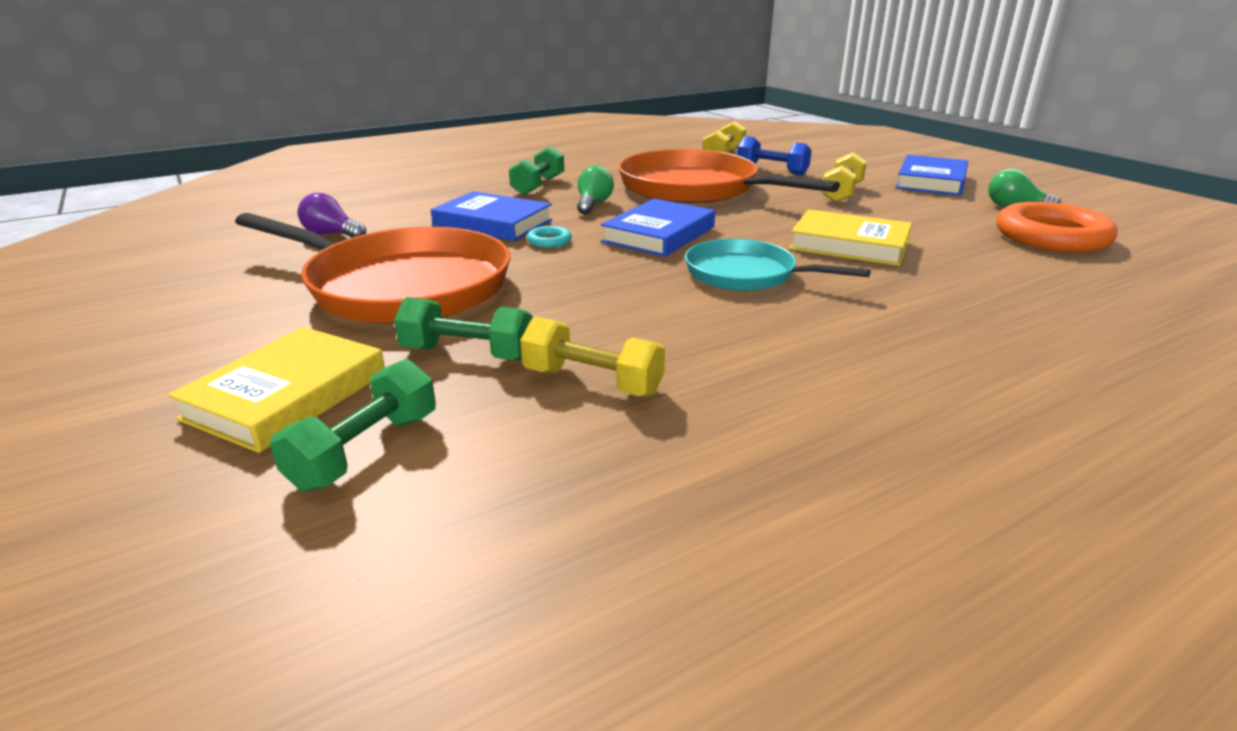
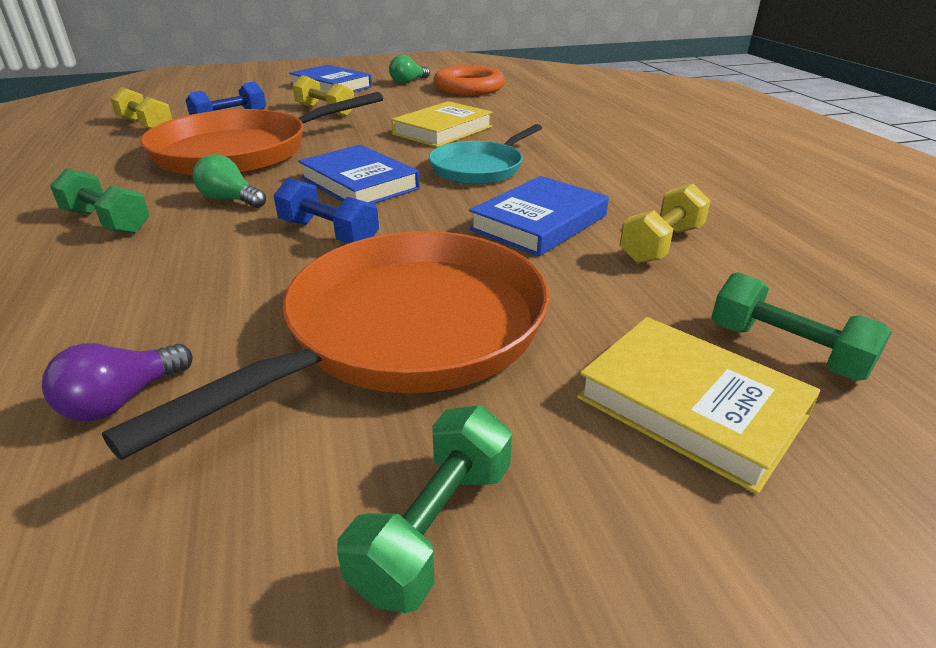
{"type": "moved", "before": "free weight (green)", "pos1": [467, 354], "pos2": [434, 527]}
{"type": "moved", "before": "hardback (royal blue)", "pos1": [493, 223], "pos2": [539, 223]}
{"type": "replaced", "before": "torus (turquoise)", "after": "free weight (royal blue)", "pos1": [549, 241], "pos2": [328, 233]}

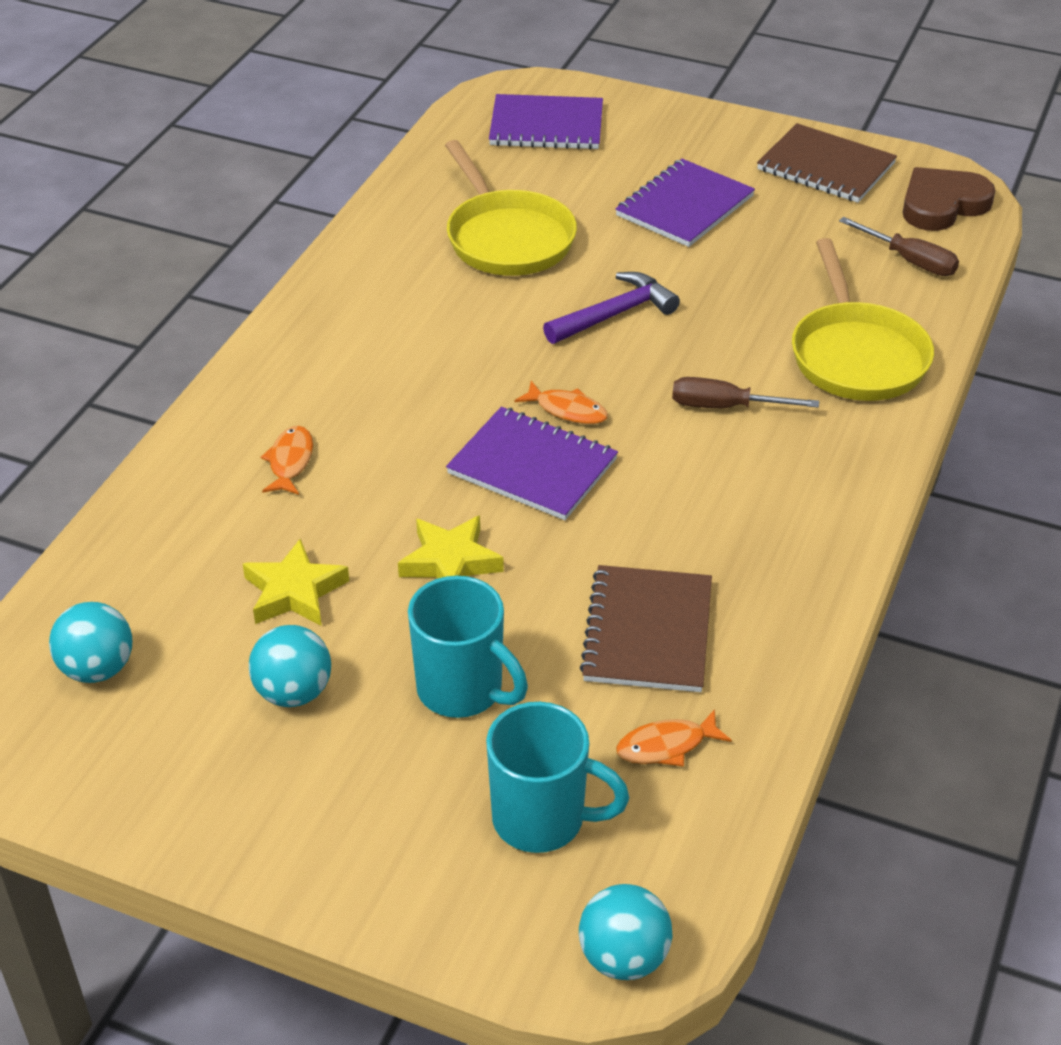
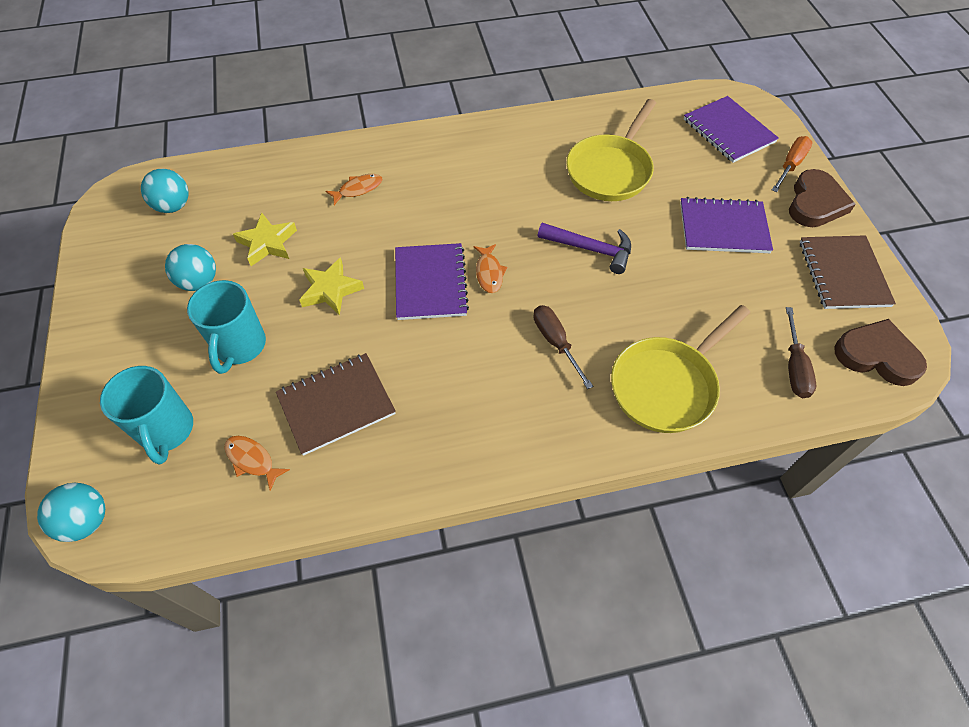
{"type": "added", "after": "screwdriver (orange)", "pos2": [790, 165]}
{"type": "added", "after": "heart (dark brown)", "pos2": [815, 203]}

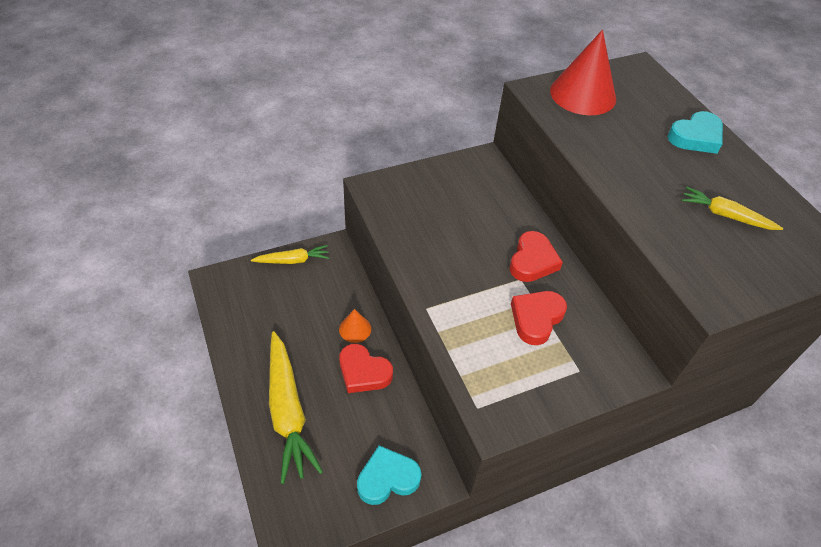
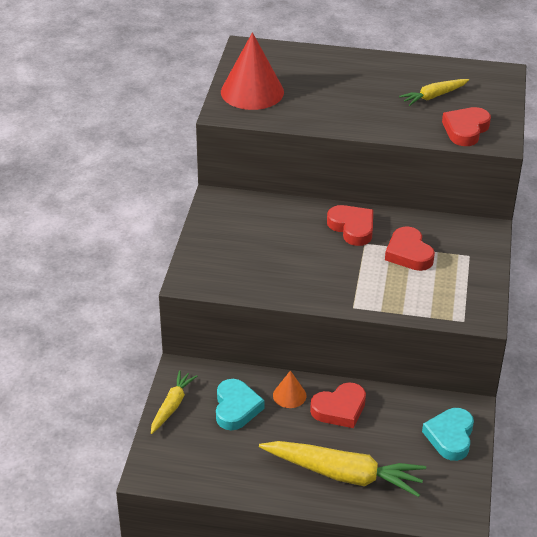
{"type": "added", "after": "heart (red)", "pos2": [465, 130]}
{"type": "moved", "before": "heart (turquoise)", "pos1": [695, 137], "pos2": [236, 408]}

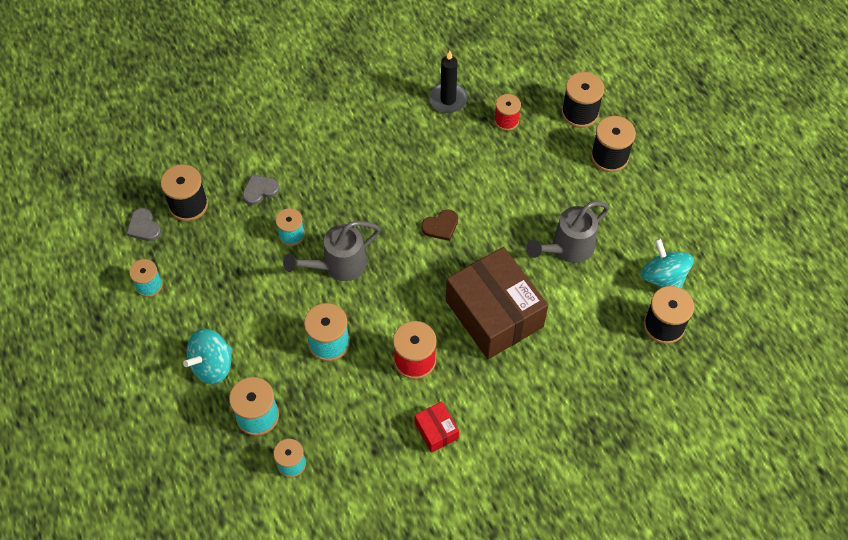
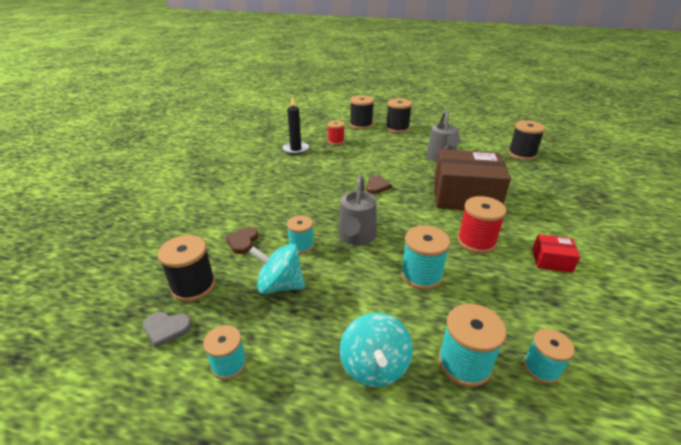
{"type": "moved", "before": "whirligig (turquoise)", "pos1": [663, 278], "pos2": [280, 285]}
{"type": "recoloured", "before": "heart (ash-grey)", "after": "heart (dark brown)", "pos1": [260, 190], "pos2": [242, 241]}

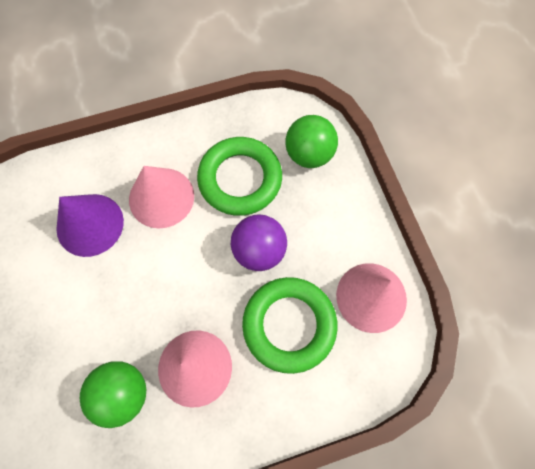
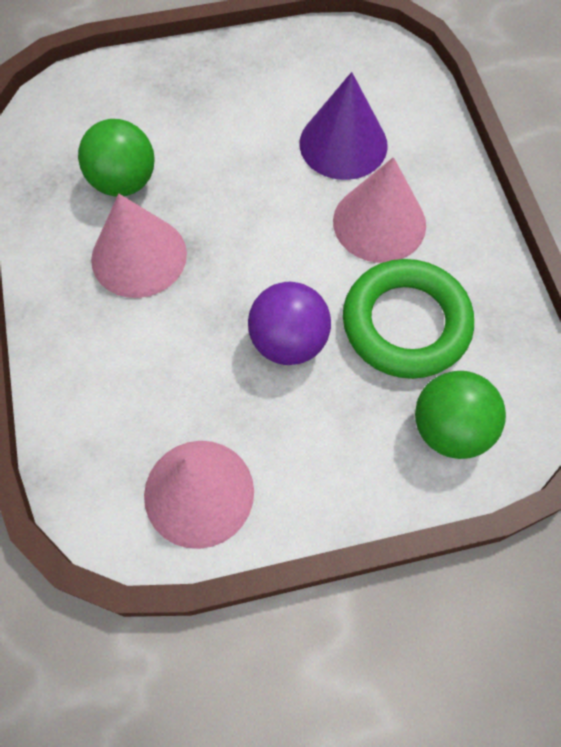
{"type": "removed", "before": "torus (green)", "pos1": [289, 325]}

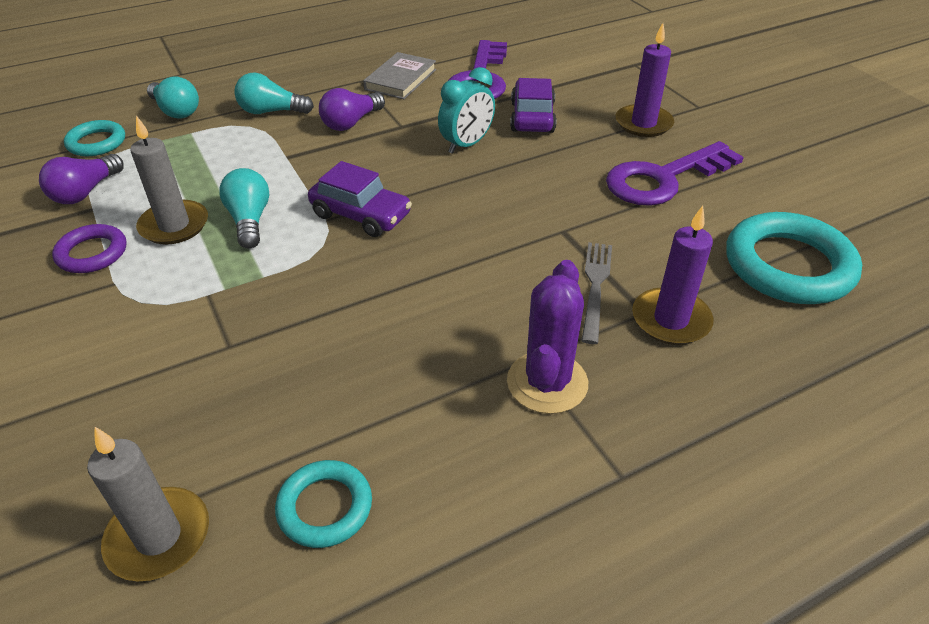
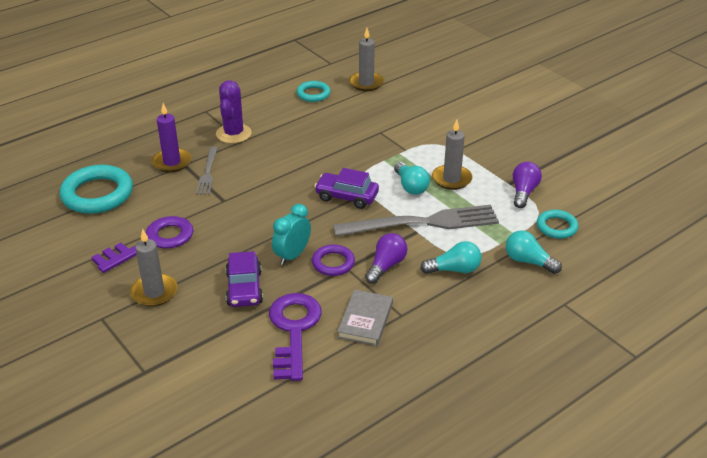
{"type": "added", "after": "dinner fork (ash-grey)", "pos2": [422, 223]}
{"type": "moved", "before": "torus (purple)", "pos1": [92, 253], "pos2": [333, 263]}
{"type": "recoloured", "before": "wax candle (purple)", "after": "wax candle (ash-grey)", "pos1": [643, 123], "pos2": [154, 292]}

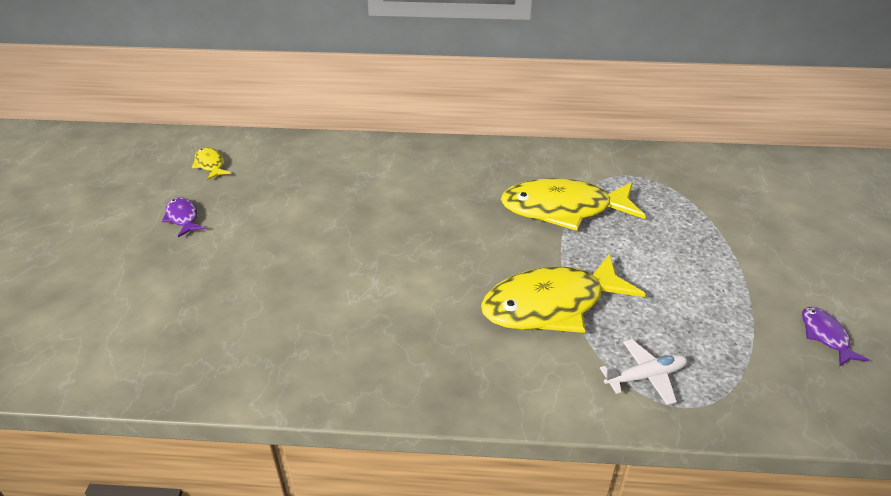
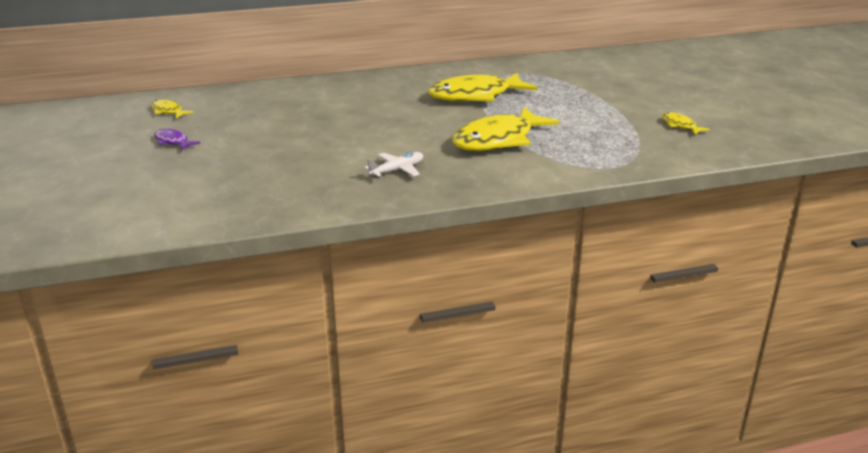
{"type": "moved", "before": "plane (pure white)", "pos1": [645, 377], "pos2": [397, 170]}
{"type": "recoloured", "before": "fish figure (purple)", "after": "fish figure (golden)", "pos1": [825, 336], "pos2": [680, 126]}

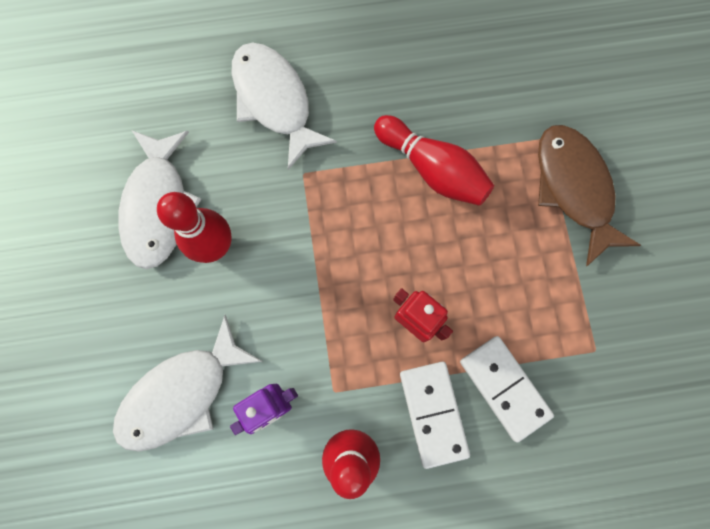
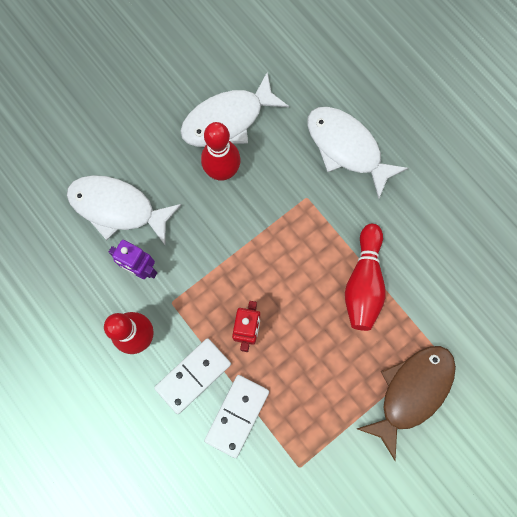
{"type": "turned", "before": "fish figure (pure white)", "pos1": [274, 101], "pos2": [347, 148], "turn": -75}

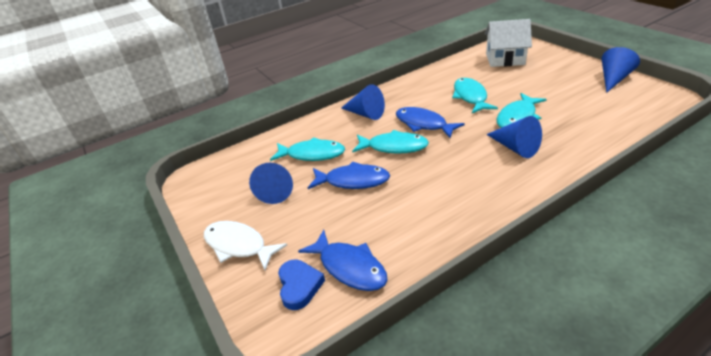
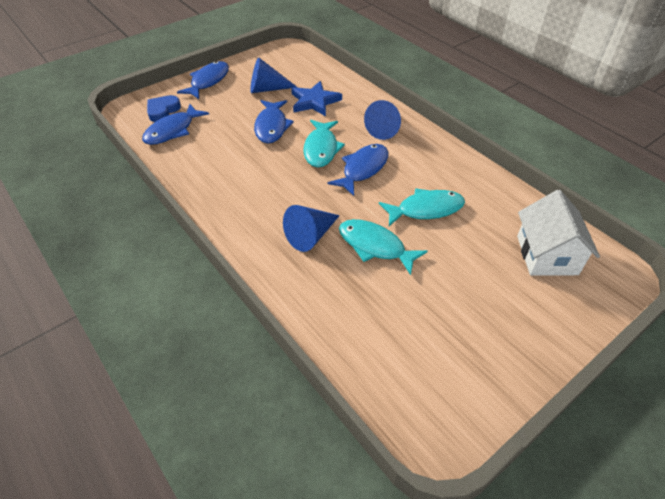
{"type": "removed", "before": "cone (royal blue)", "pos1": [613, 79]}
{"type": "replaced", "before": "fish figure (turquoise)", "after": "star shape (royal blue)", "pos1": [312, 154], "pos2": [314, 101]}
{"type": "recoloured", "before": "fish figure (pure white)", "after": "fish figure (royal blue)", "pos1": [238, 245], "pos2": [208, 81]}
{"type": "turned", "before": "heart (royal blue)", "pos1": [299, 286], "pos2": [163, 111], "turn": 135}

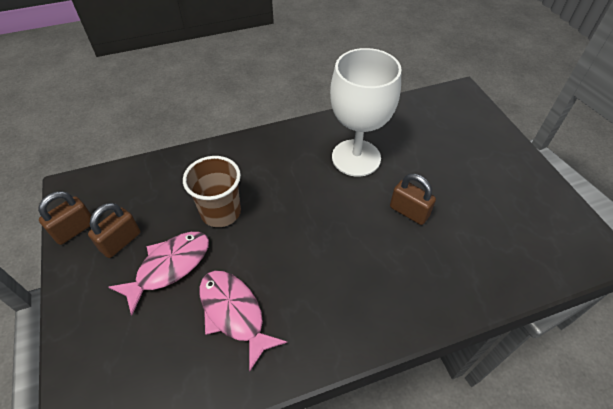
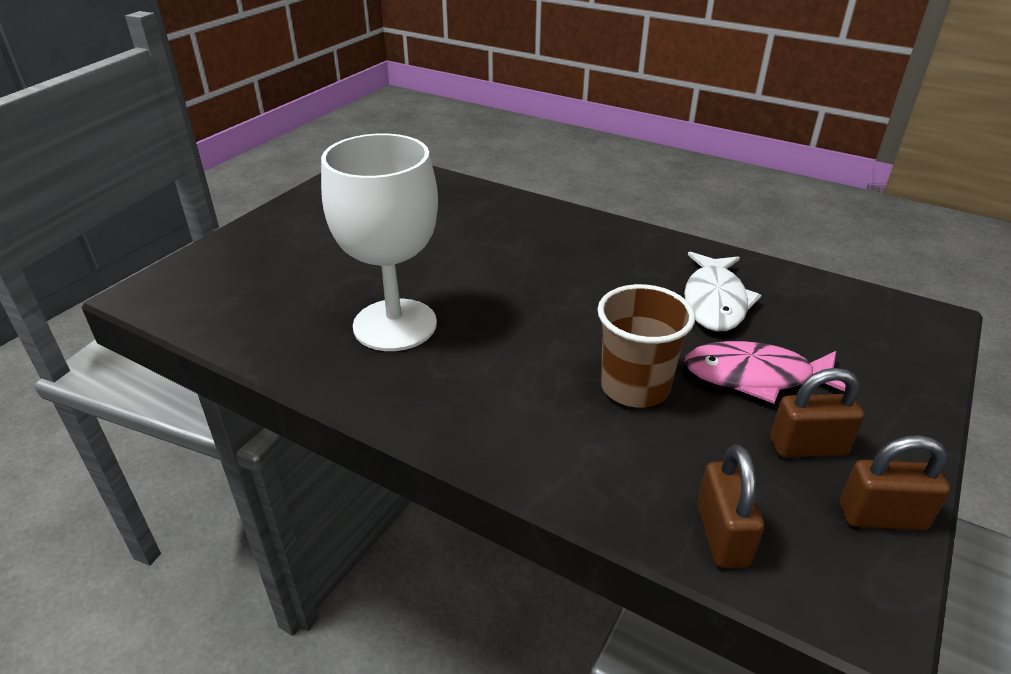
{"type": "moved", "before": "small lock (dark brown)", "pos1": [409, 212], "pos2": [722, 535]}
{"type": "recoloured", "before": "fish figure (pink)", "after": "fish figure (pure white)", "pos1": [234, 313], "pos2": [715, 301]}

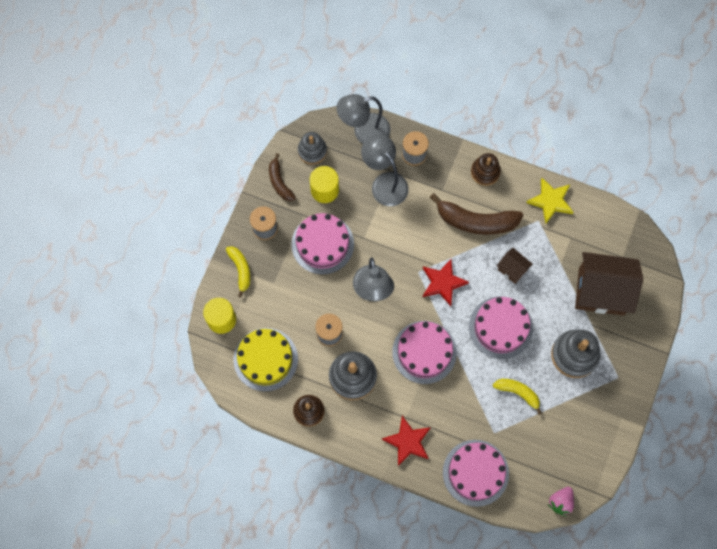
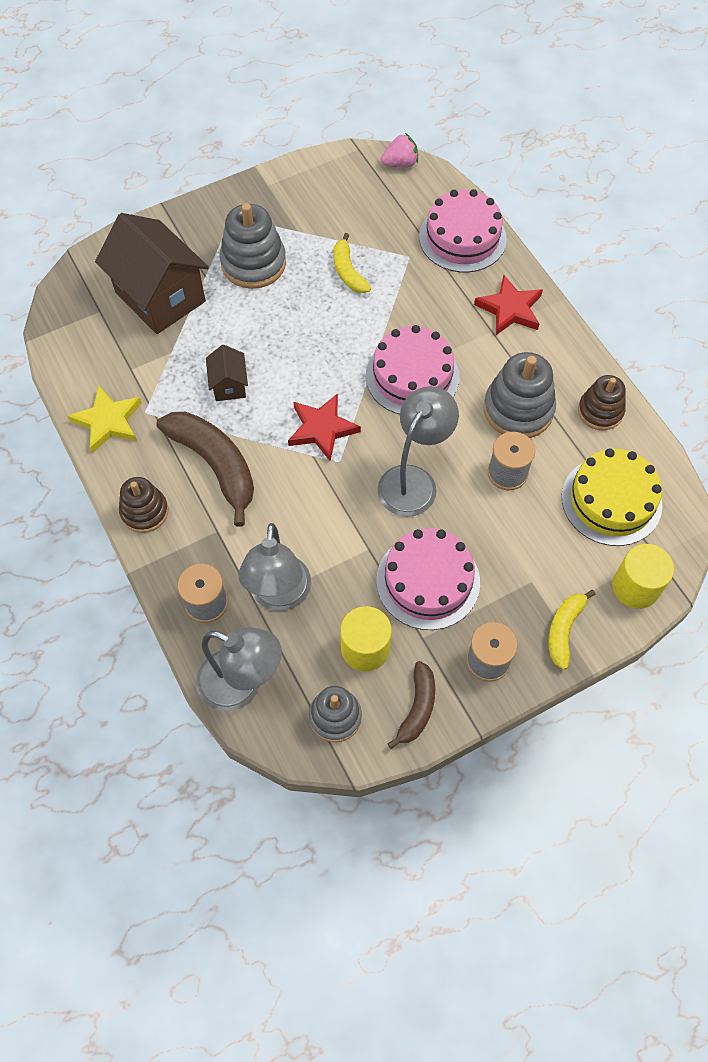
{"type": "removed", "before": "layer cake (pink)", "pos1": [500, 327]}

